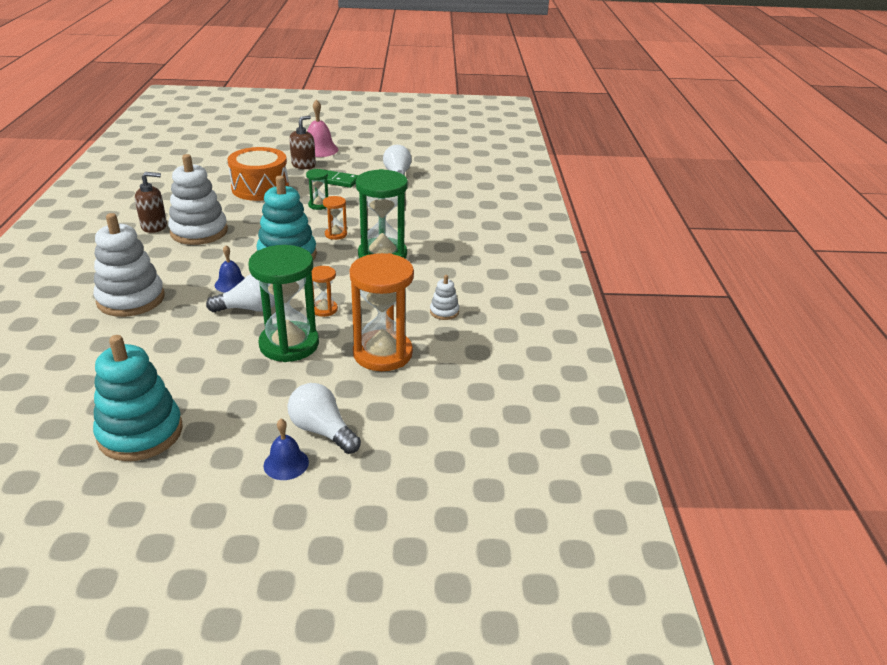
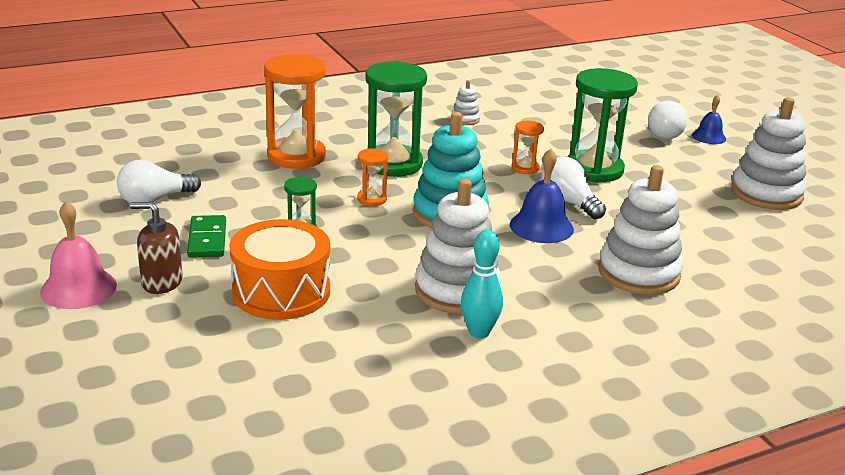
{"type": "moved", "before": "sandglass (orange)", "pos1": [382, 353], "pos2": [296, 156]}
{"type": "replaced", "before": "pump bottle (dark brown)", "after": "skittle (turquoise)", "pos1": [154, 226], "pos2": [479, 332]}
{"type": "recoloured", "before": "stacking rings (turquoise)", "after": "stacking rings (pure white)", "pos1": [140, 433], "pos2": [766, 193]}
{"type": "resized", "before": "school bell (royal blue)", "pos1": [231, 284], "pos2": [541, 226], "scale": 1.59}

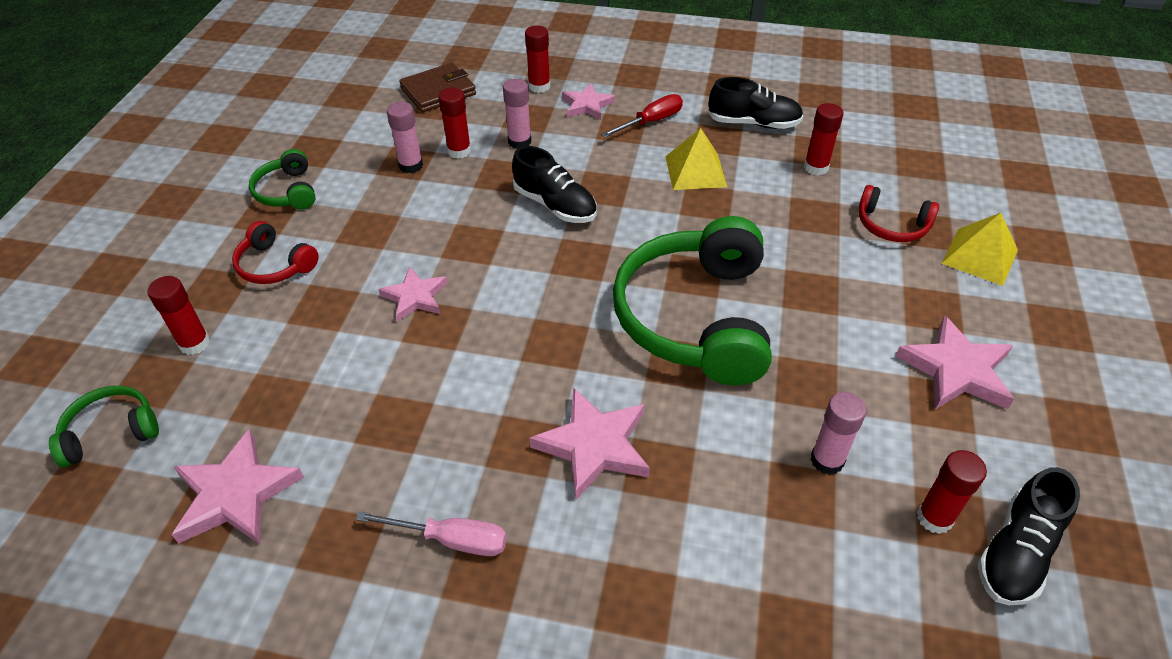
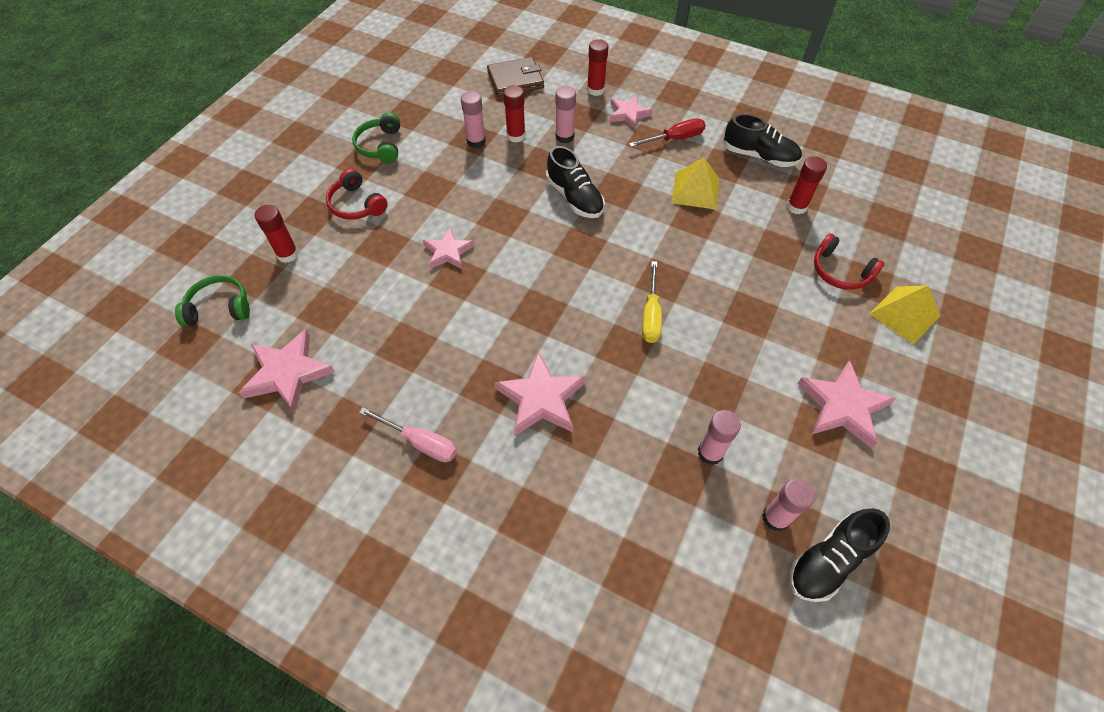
{"type": "replaced", "before": "headset (green)", "after": "screwdriver (golden)", "pos1": [695, 317], "pos2": [651, 315]}
{"type": "recoloured", "before": "stick of glue (red)", "after": "stick of glue (pink)", "pos1": [934, 518], "pos2": [775, 518]}

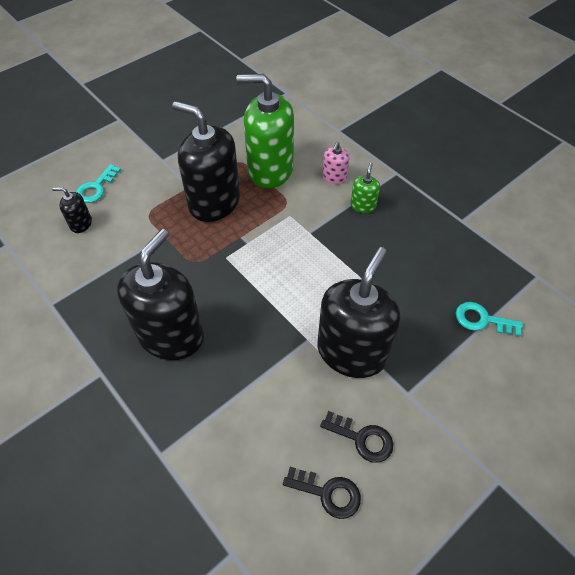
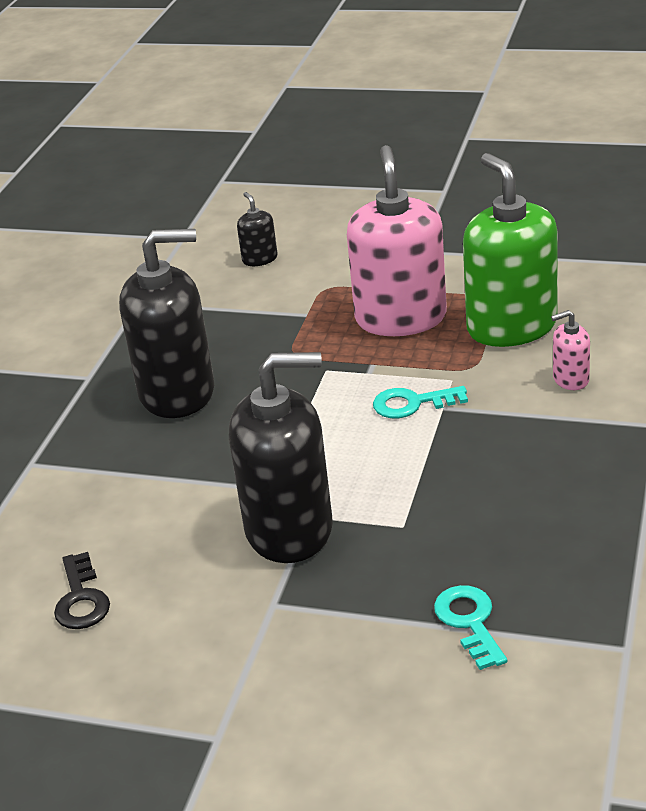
{"type": "removed", "before": "latchkey (ebony)", "pos1": [362, 438]}
{"type": "removed", "before": "pump bottle (green)", "pos1": [363, 205]}
{"type": "moved", "before": "latchkey (turquoise)", "pos1": [96, 187], "pos2": [412, 403]}
{"type": "recoloured", "before": "pump bottle (ebony)", "after": "pump bottle (pink)", "pos1": [214, 202], "pos2": [401, 318]}

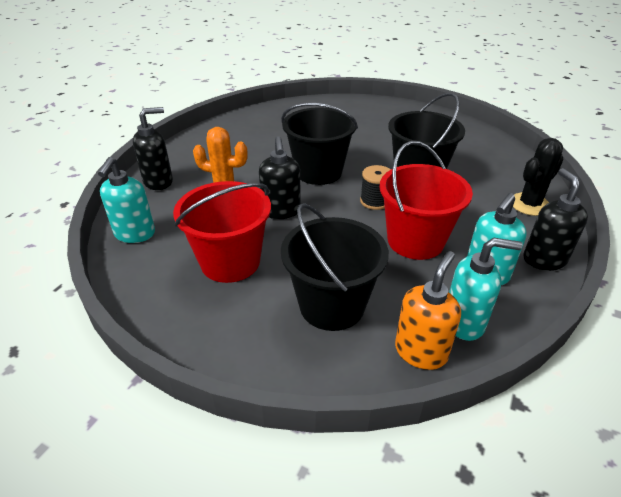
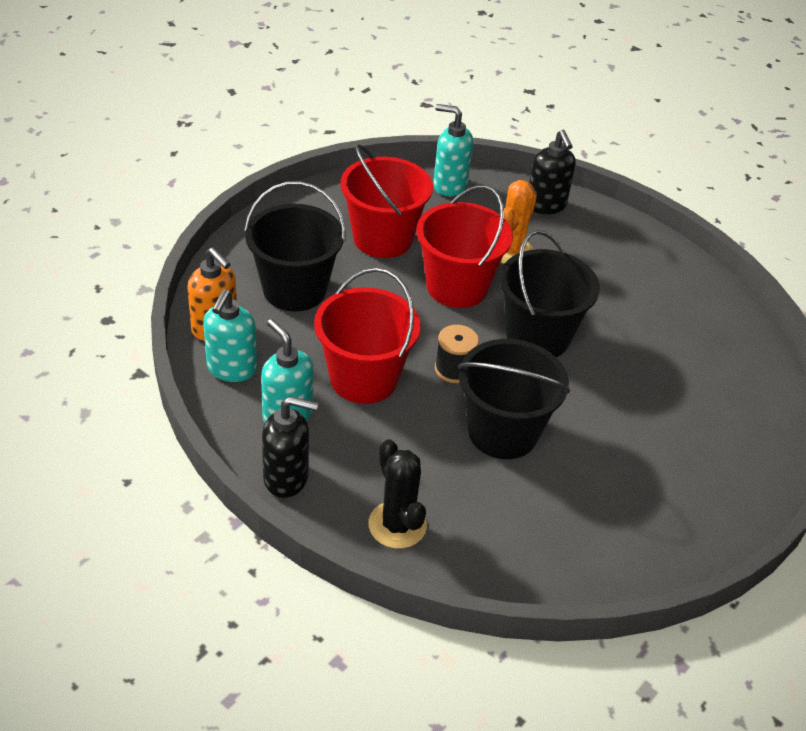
{"type": "replaced", "before": "pump bottle (ebony)", "after": "sand bucket (red)", "pos1": [281, 211], "pos2": [457, 287]}

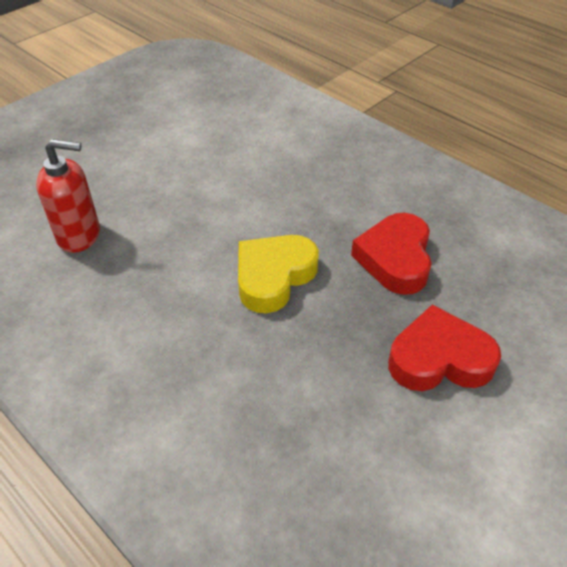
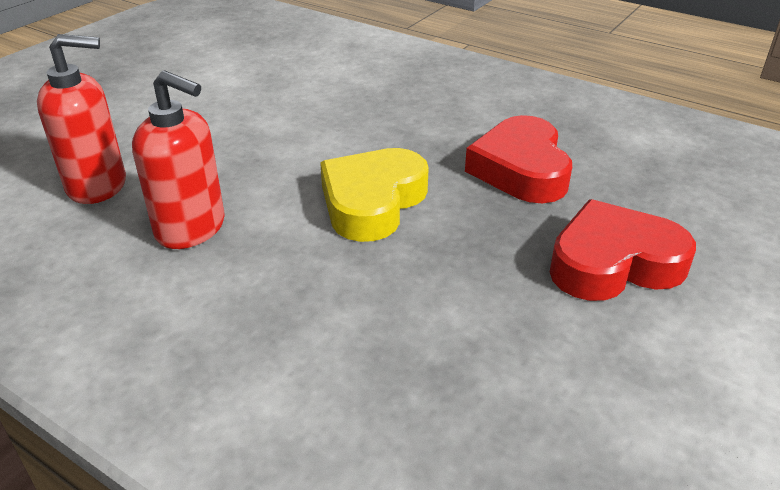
{"type": "added", "after": "pump bottle (red)", "pos2": [191, 228]}

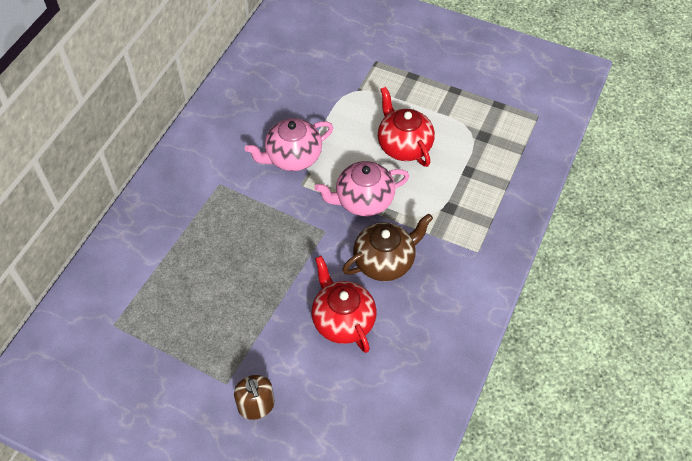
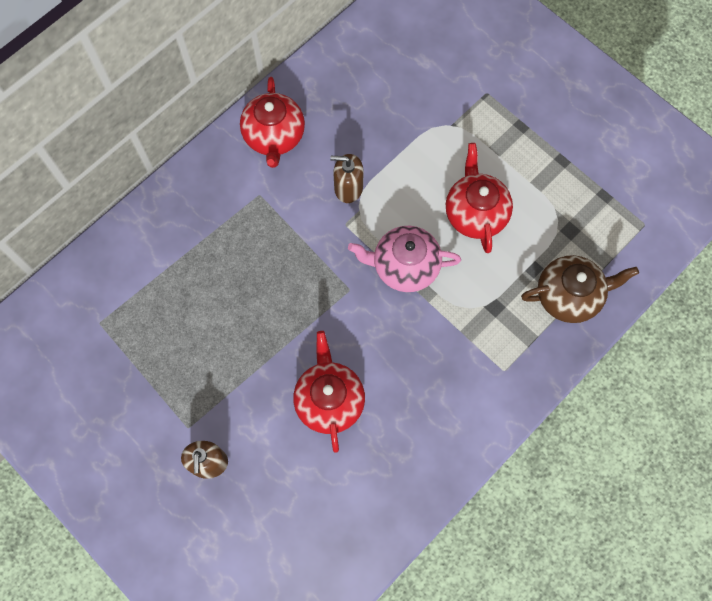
{"type": "added", "after": "tea pot (red)", "pos2": [274, 137]}
{"type": "moved", "before": "tea pot (dark brown)", "pos1": [385, 261], "pos2": [569, 296]}
{"type": "replaced", "before": "tea pot (pink)", "after": "pump bottle (dark brown)", "pos1": [292, 157], "pos2": [348, 188]}

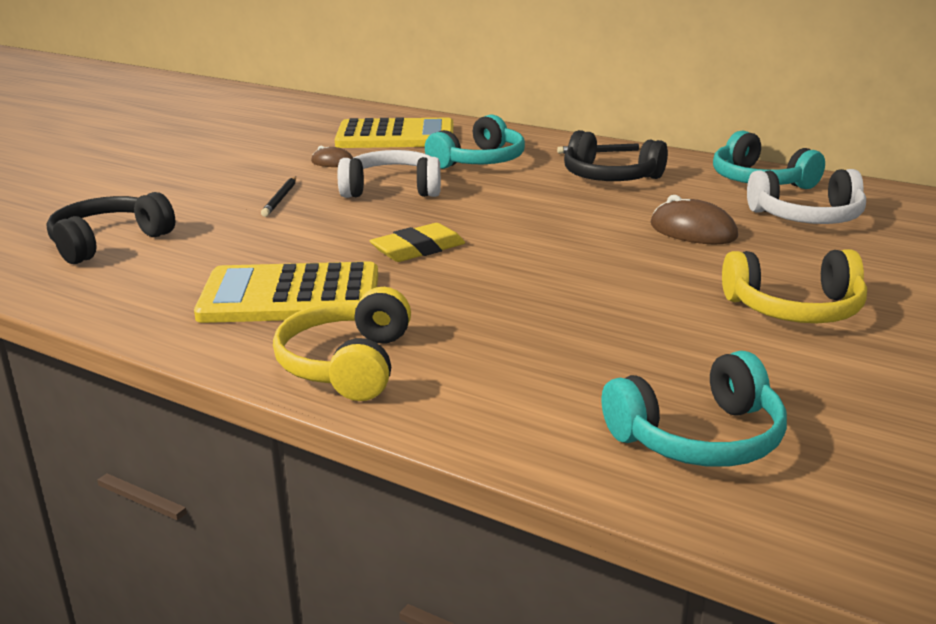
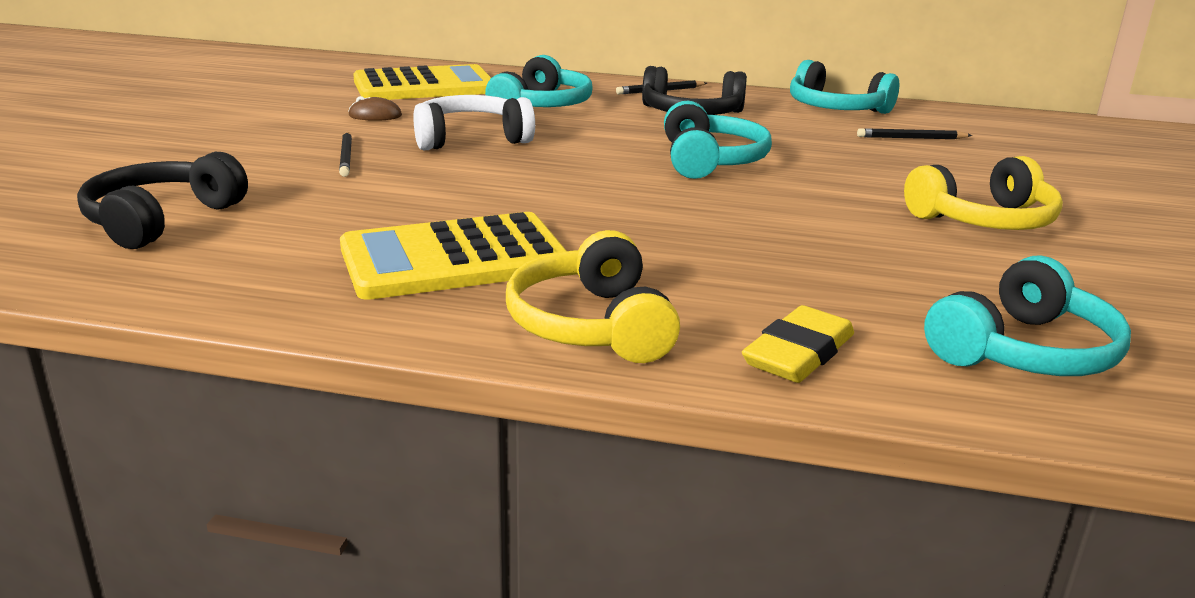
{"type": "removed", "before": "mouse (dark brown)", "pos1": [693, 231]}
{"type": "added", "after": "headset (turquoise)", "pos2": [711, 161]}
{"type": "moved", "before": "eraser (golden)", "pos1": [418, 249], "pos2": [798, 353]}
{"type": "replaced", "before": "headset (pure white)", "after": "lead pencil (ebony)", "pos1": [807, 217], "pos2": [911, 138]}

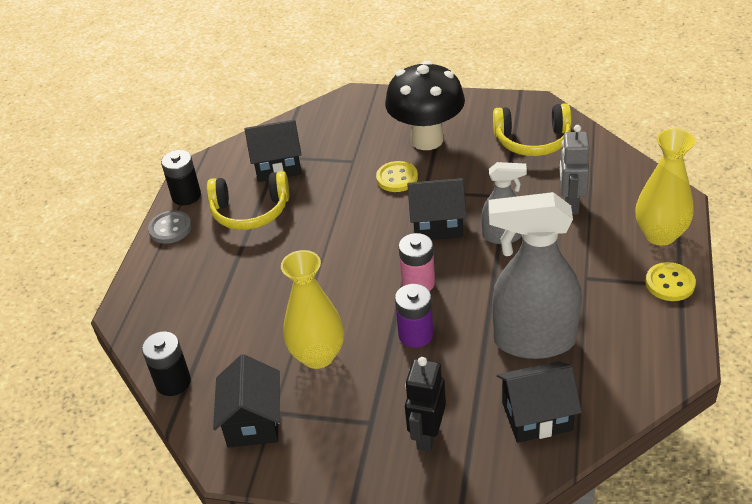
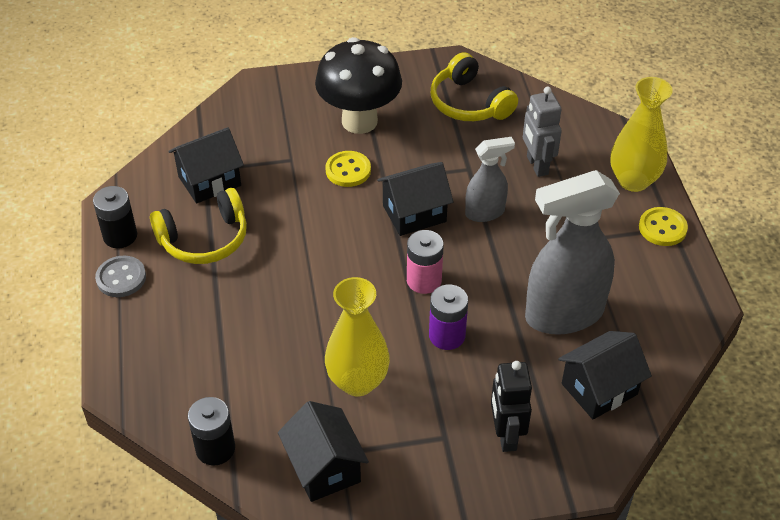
{"type": "turned", "before": "headset (golden)", "pos1": [532, 140], "pos2": [469, 103], "turn": 75}

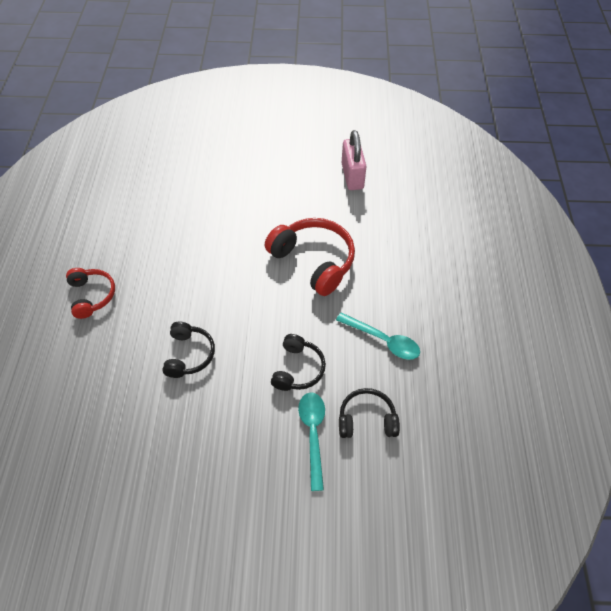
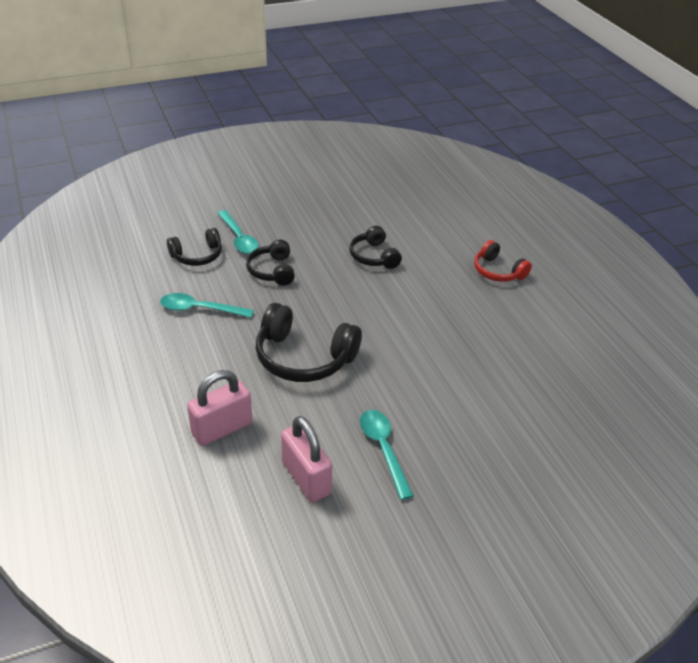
{"type": "added", "after": "small lock (pink)", "pos2": [222, 429]}
{"type": "added", "after": "teaspoon (turquoise)", "pos2": [383, 449]}
{"type": "recoloured", "before": "headset (red)", "after": "headset (ebony)", "pos1": [314, 261], "pos2": [303, 358]}

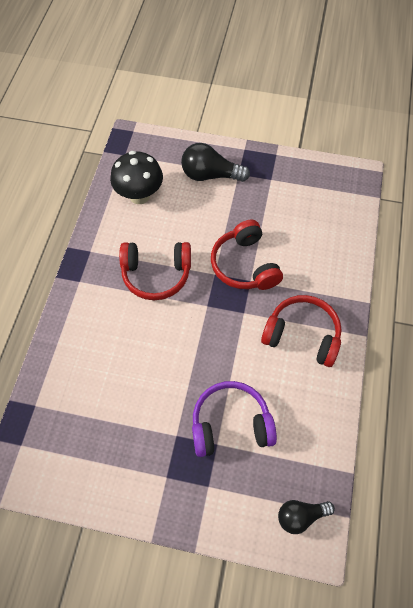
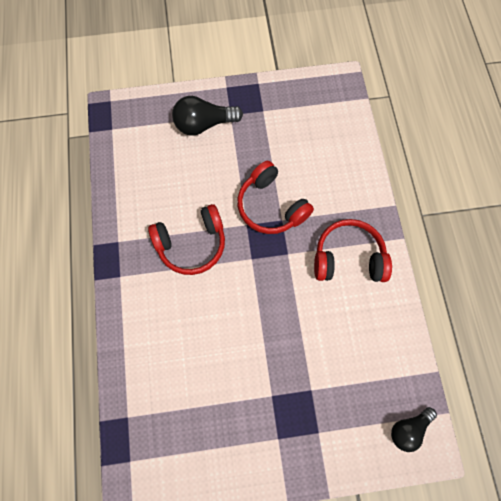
{"type": "removed", "before": "toadstool (ebony)", "pos1": [139, 195]}
{"type": "removed", "before": "headset (purple)", "pos1": [230, 424]}

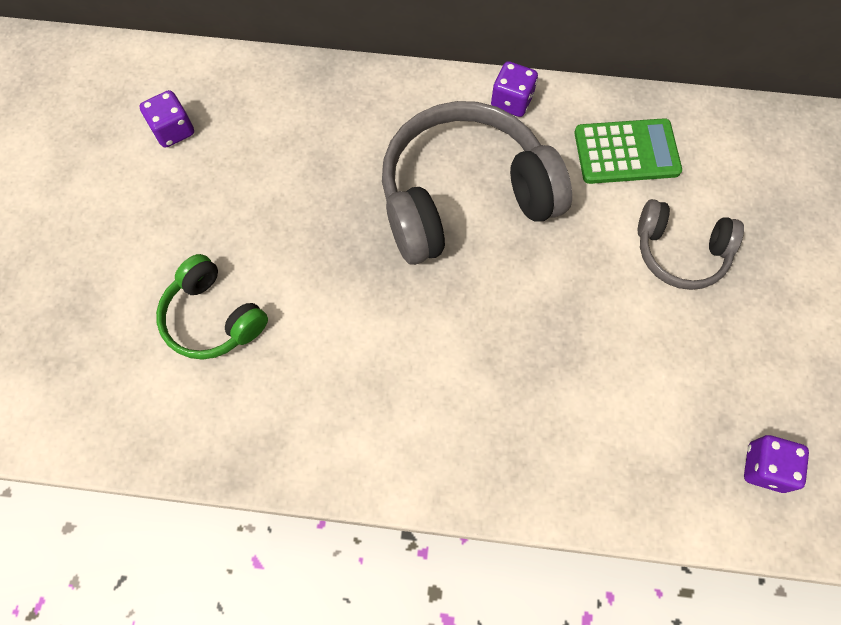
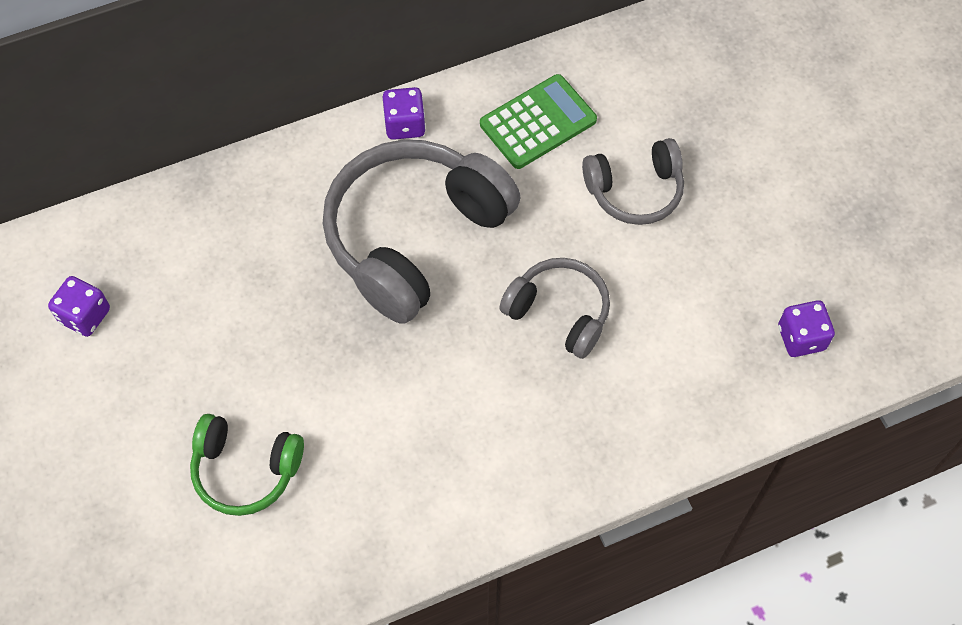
{"type": "added", "after": "headset (ash-grey)", "pos2": [559, 313]}

